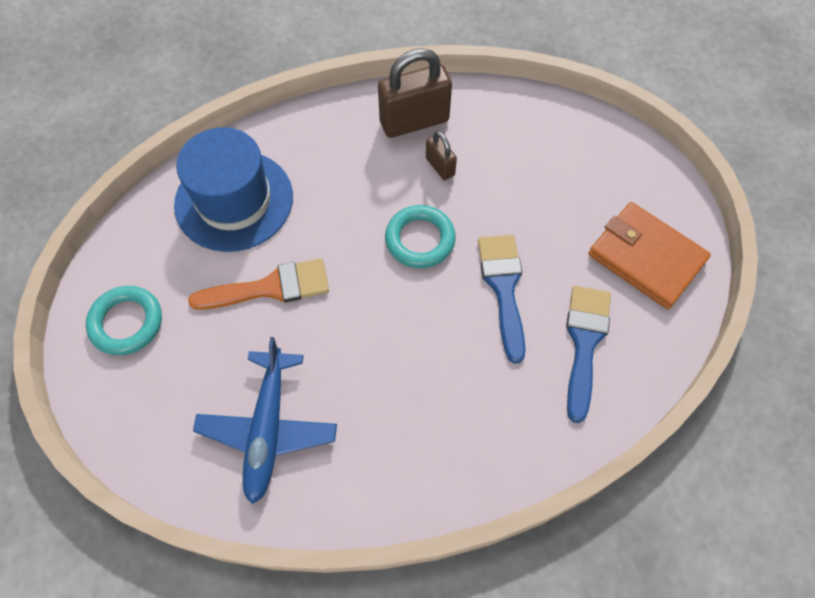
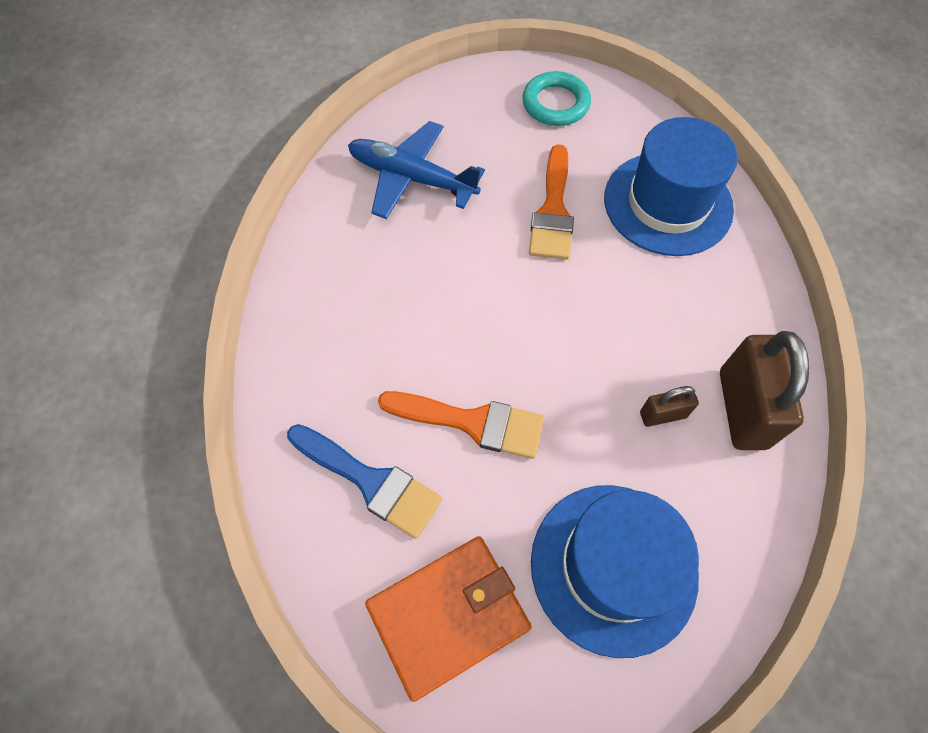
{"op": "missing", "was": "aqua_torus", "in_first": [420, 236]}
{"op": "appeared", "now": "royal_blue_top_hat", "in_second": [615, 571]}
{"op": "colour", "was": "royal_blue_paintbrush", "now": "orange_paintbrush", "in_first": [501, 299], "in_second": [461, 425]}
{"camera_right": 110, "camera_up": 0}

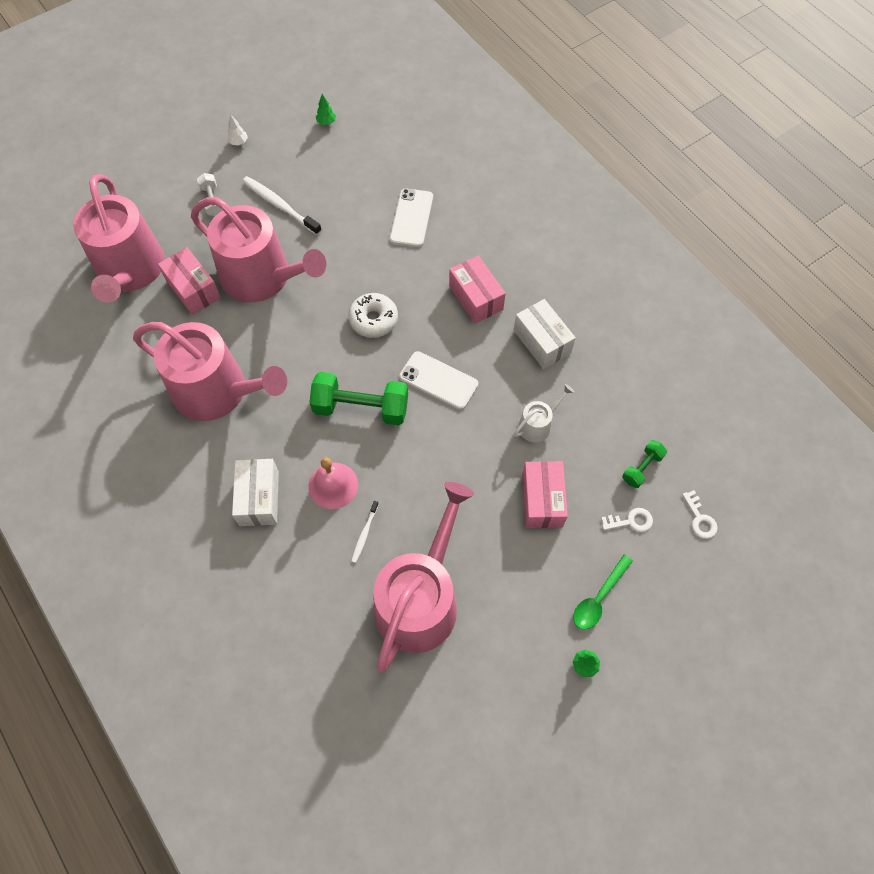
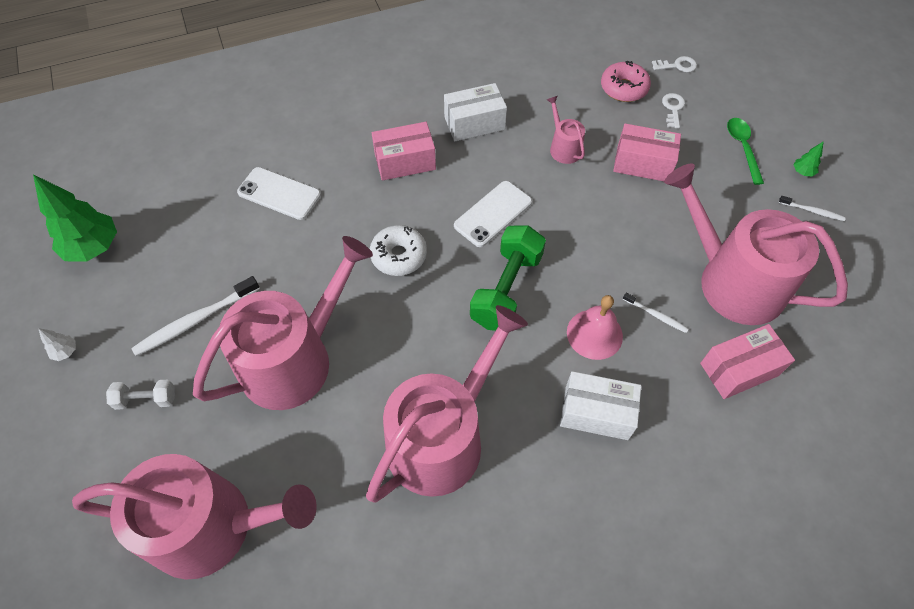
{"op": "appeared", "now": "white_dental_brush", "in_second": [812, 208]}
{"op": "relocated", "was": "pink_package", "in_first": [189, 281], "in_second": [747, 361]}
{"op": "exchanged", "was": "leaf-green_hand_weight", "now": "pink_donut", "in_first": [644, 464], "in_second": [626, 81]}
{"op": "colour", "was": "white_watering_pot", "now": "pink_watering_pot", "in_first": [544, 413], "in_second": [566, 130]}
{"op": "spun", "was": "leaf-green_spoon", "in_first": [603, 592], "in_second": [745, 151], "clockwise": -150}
{"op": "size", "was": "leaf-green_fir_tree", "in_first": [326, 109], "in_second": [75, 218], "ratio": 2.35}
{"camera_right": -75, "camera_up": -5}

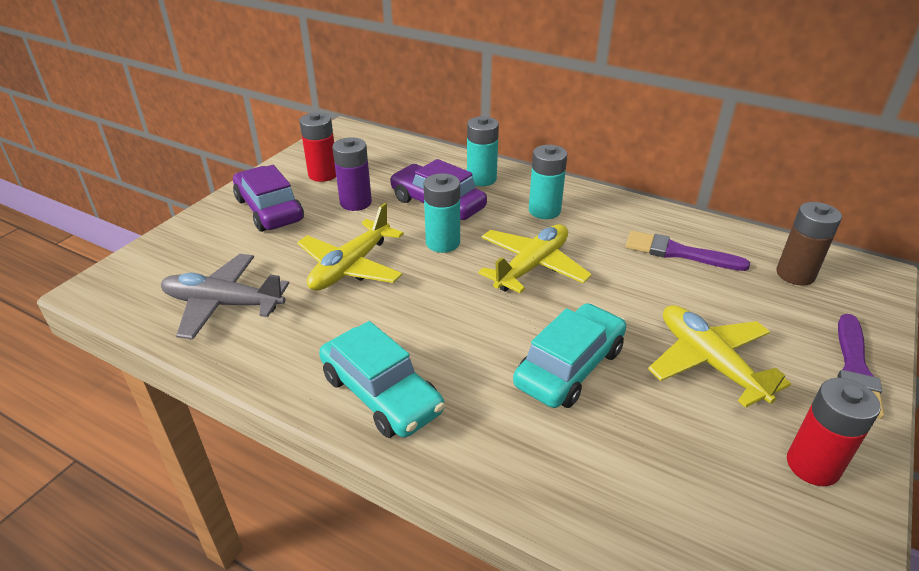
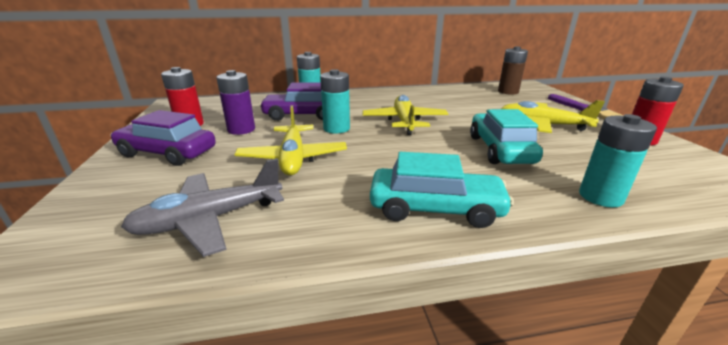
{"op": "missing", "was": "violet_paintbrush", "in_first": [688, 251]}
{"op": "relocated", "was": "aqua_power_cell", "in_first": [548, 182], "in_second": [618, 160]}
{"camera_right": -40, "camera_up": -10}

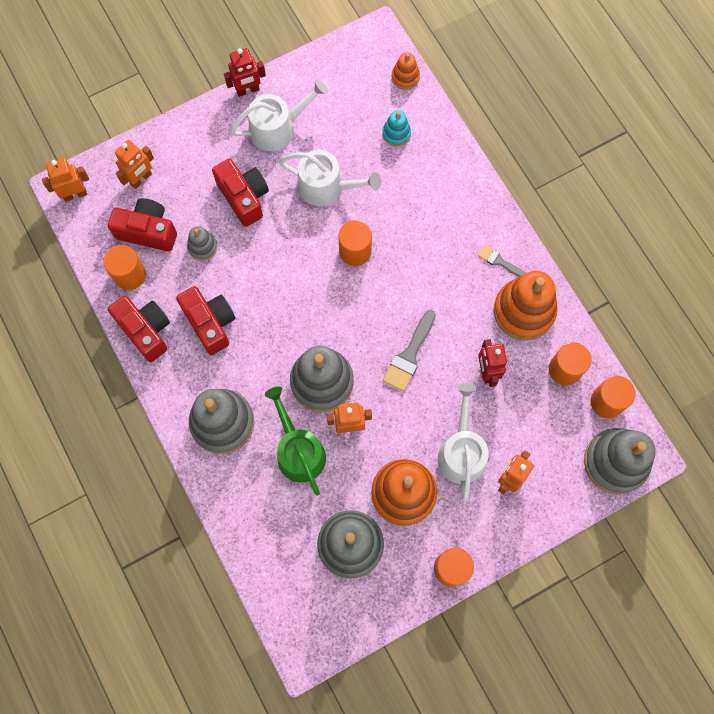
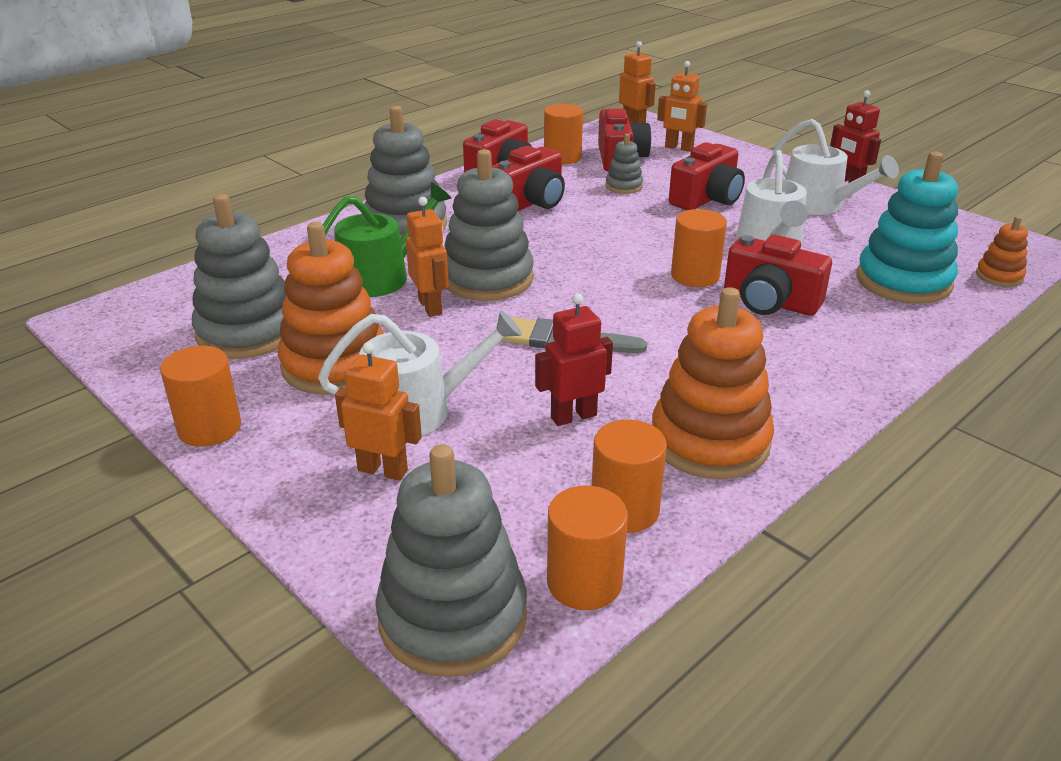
{"op": "missing", "was": "gray_paintbrush", "in_first": [502, 261]}
{"op": "appeared", "now": "scarlet_camera", "in_second": [778, 275]}
{"op": "size", "was": "aqua_ring_stacker", "in_first": [396, 128], "in_second": [907, 228], "ratio": 2.05}
{"camera_right": 75, "camera_up": -40}

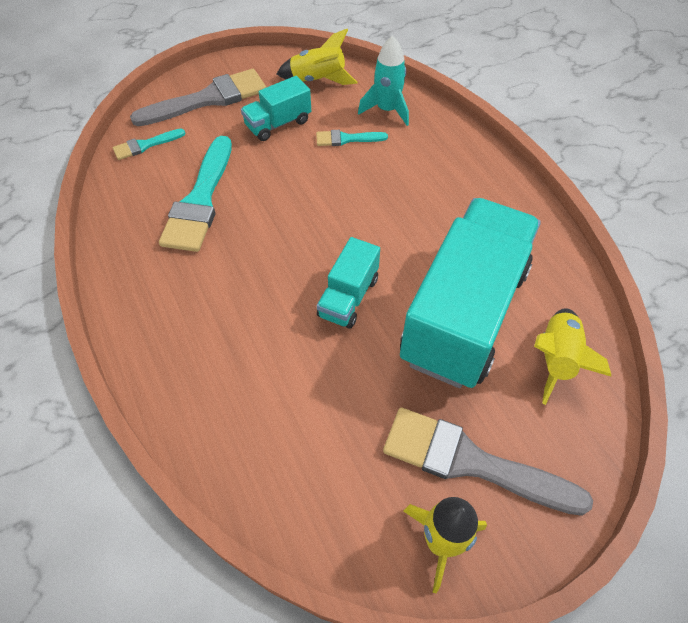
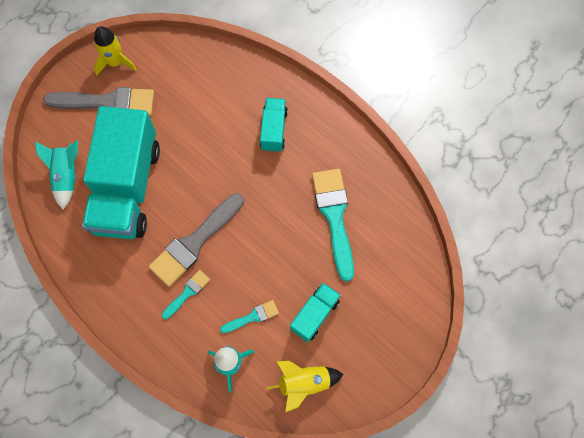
{"op": "relocated", "was": "aqua_paintbrush", "in_first": [149, 144], "in_second": [186, 294]}
{"op": "relocated", "was": "gray_paintbrush", "in_first": [198, 97], "in_second": [196, 240]}
{"op": "relocated", "was": "aqua_truck", "in_first": [348, 282], "in_second": [274, 125]}
{"op": "colour", "was": "yellow_toy_rocket", "now": "aqua_toy_rocket", "in_first": [572, 356], "in_second": [56, 174]}
{"camera_right": 160, "camera_up": 15}

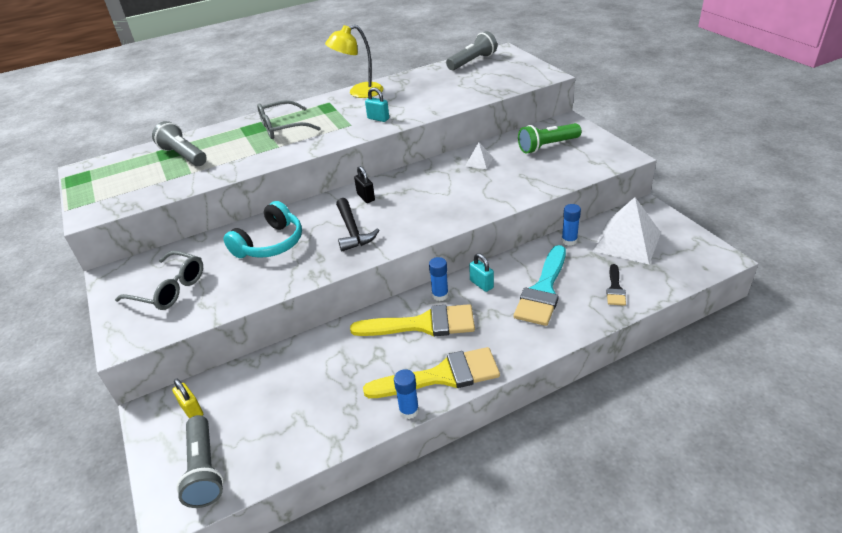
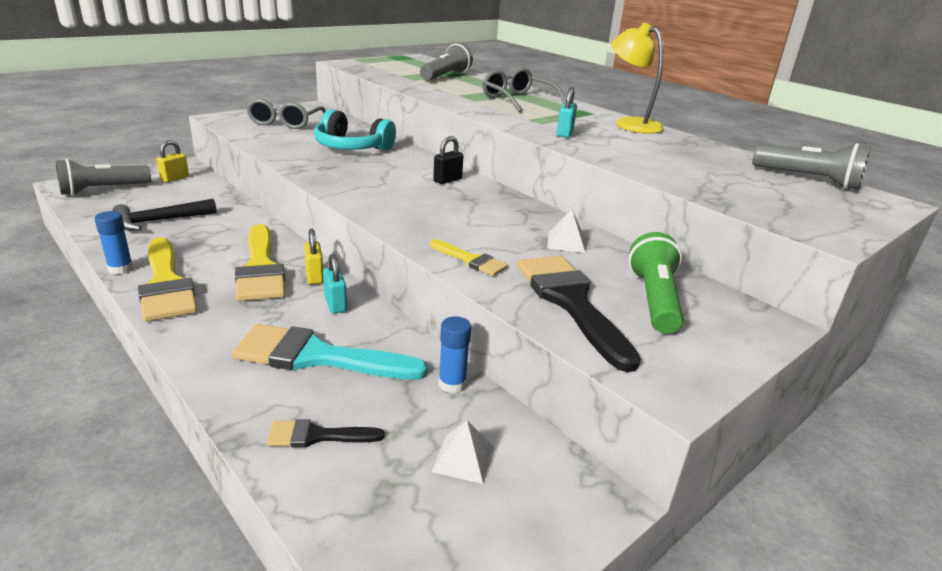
{"op": "appeared", "now": "yellow_paintbrush", "in_second": [469, 257]}
{"op": "appeared", "now": "ebony_paintbrush", "in_second": [579, 314]}
{"op": "relocated", "was": "ebony_claw_hammer", "in_first": [357, 224], "in_second": [164, 215]}
{"op": "exchanged", "was": "royal_blue_glue", "now": "yellow_lock", "in_first": [439, 279], "in_second": [313, 256]}
{"op": "spun", "was": "aqua_lock", "in_first": [481, 272], "in_second": [335, 284], "clockwise": -60}
{"op": "spun", "was": "leaf-green_pocket_torch", "in_first": [550, 138], "in_second": [656, 283], "clockwise": 45}
{"op": "size", "was": "white_pyramid", "in_first": [627, 231], "in_second": [463, 452], "ratio": 0.46}
{"camera_right": 70, "camera_up": -10}

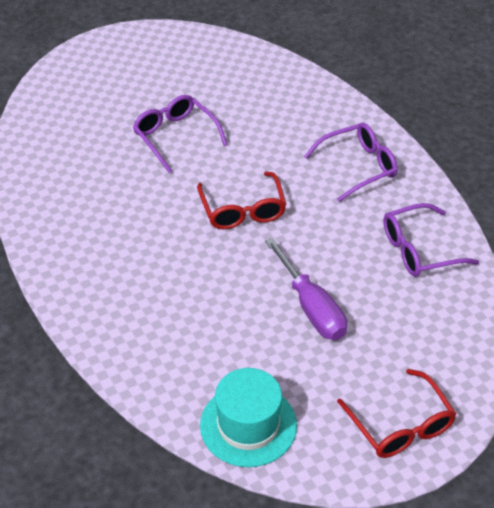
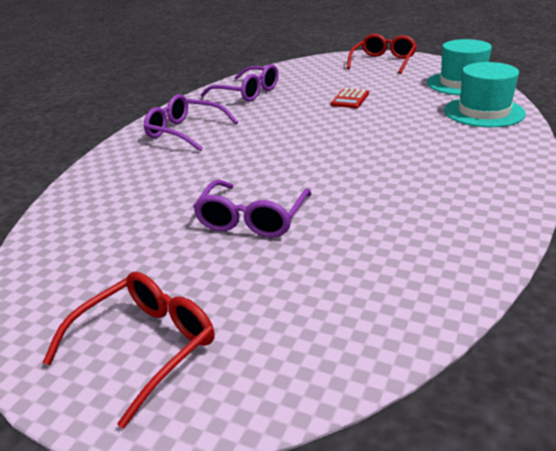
{"op": "appeared", "now": "aqua_top_hat", "in_second": [485, 94]}
{"op": "relocated", "was": "scarlet_eyeglasses", "in_first": [242, 200], "in_second": [128, 350]}
{"op": "exchanged", "was": "violet_flat_screwdriver", "now": "scarlet_calculator", "in_first": [306, 289], "in_second": [350, 98]}
{"camera_right": -125, "camera_up": -15}

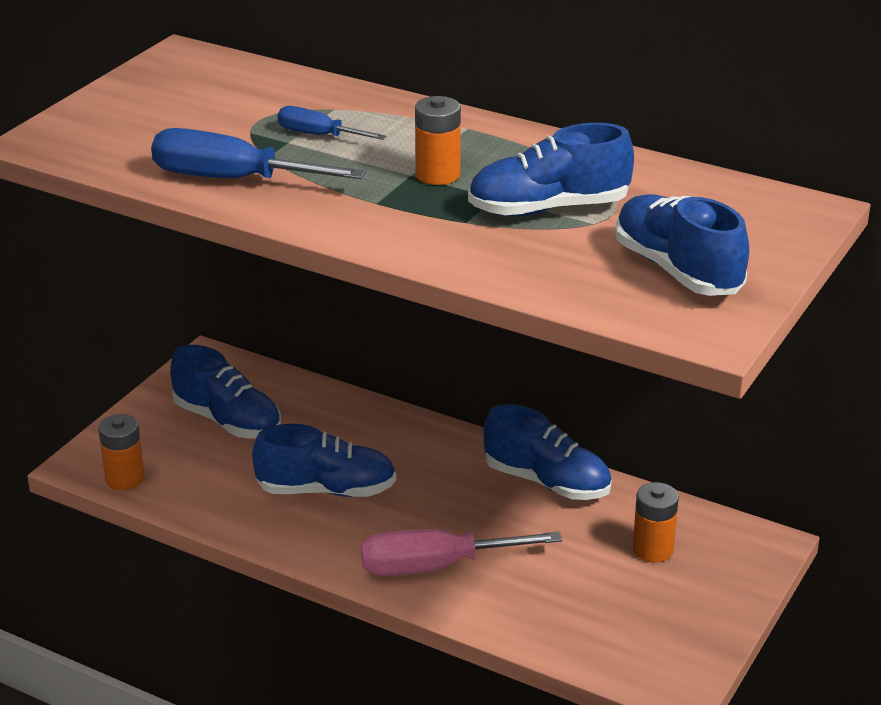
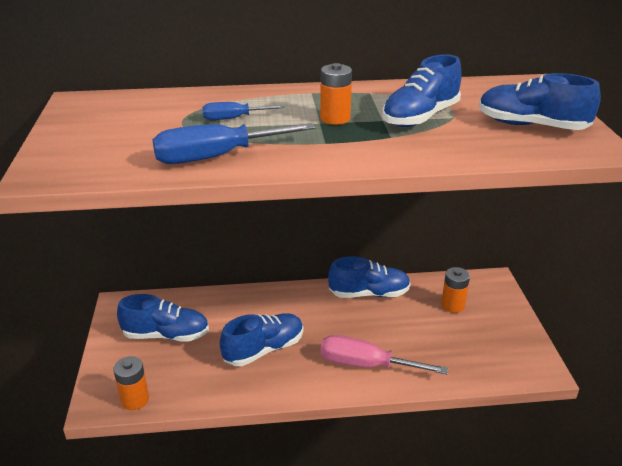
{"op": "spun", "was": "pink_flat_screwdriver", "in_first": [461, 552], "in_second": [384, 354], "clockwise": 60}
{"camera_right": -35, "camera_up": 0}

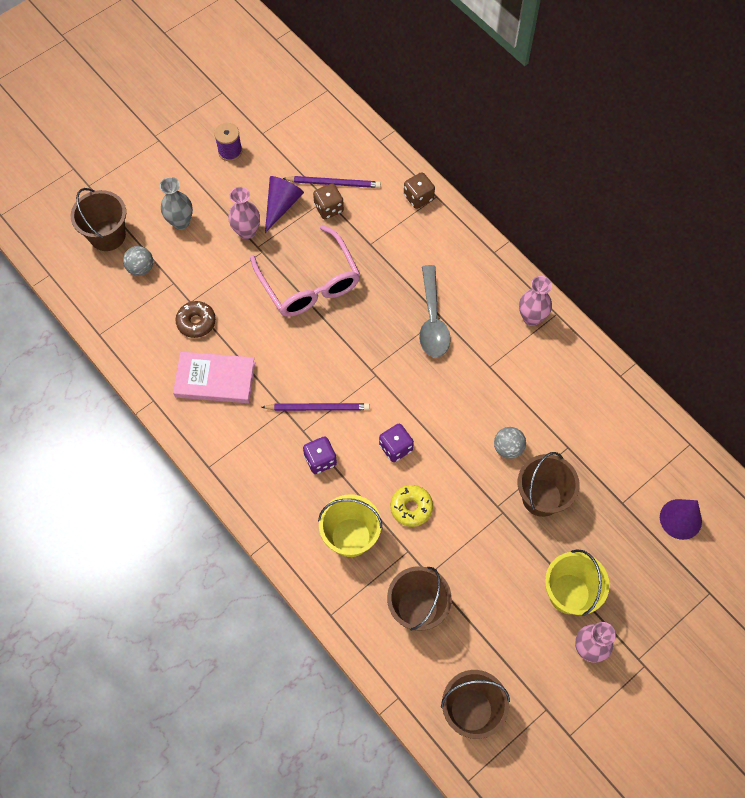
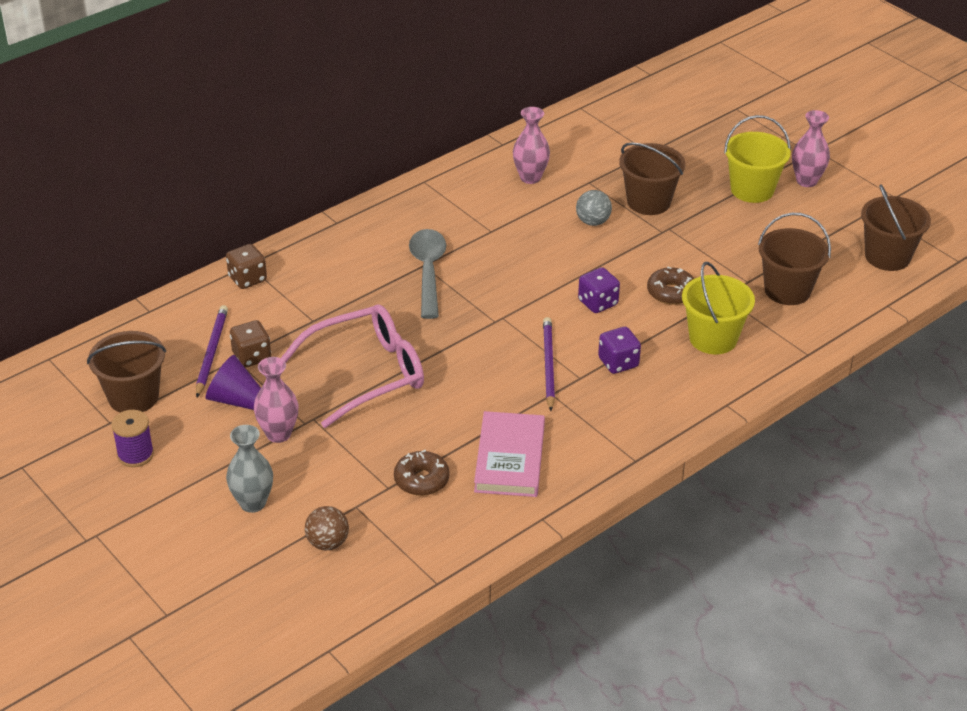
{"op": "missing", "was": "violet_cone_shape", "in_first": [681, 519]}
{"op": "relocated", "was": "russet_pail", "in_first": [98, 219], "in_second": [126, 372]}
{"op": "relocated", "was": "pink_vase", "in_first": [535, 301], "in_second": [531, 145]}
{"op": "colour", "was": "gray_ball", "now": "russet_ball", "in_first": [138, 261], "in_second": [327, 528]}
{"op": "colour", "was": "yellow_donut", "now": "russet_donut", "in_first": [411, 506], "in_second": [670, 286]}
{"op": "spun", "was": "gray_spoon", "in_first": [435, 311], "in_second": [427, 274], "clockwise": -90}
{"camera_right": -90, "camera_up": -25}

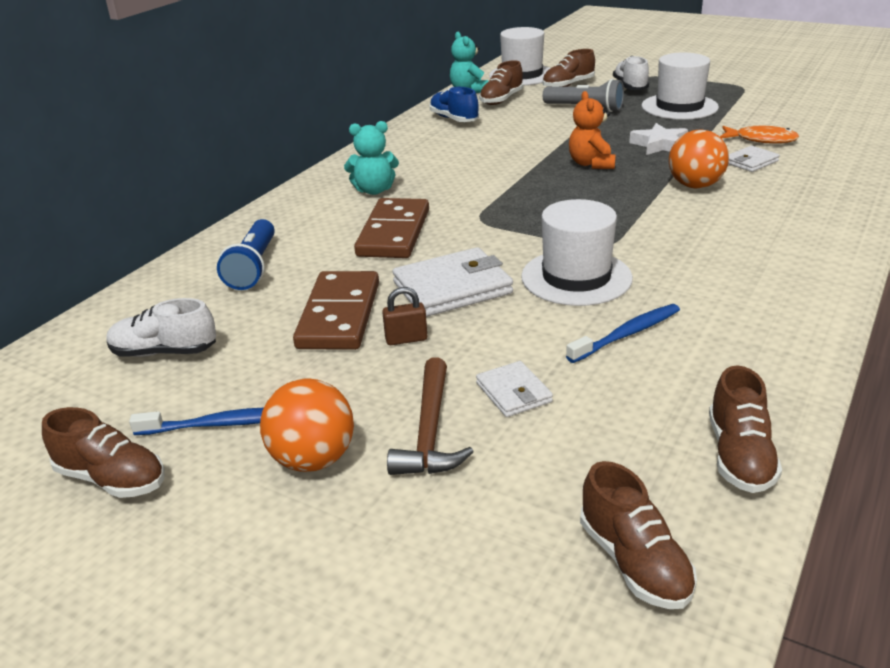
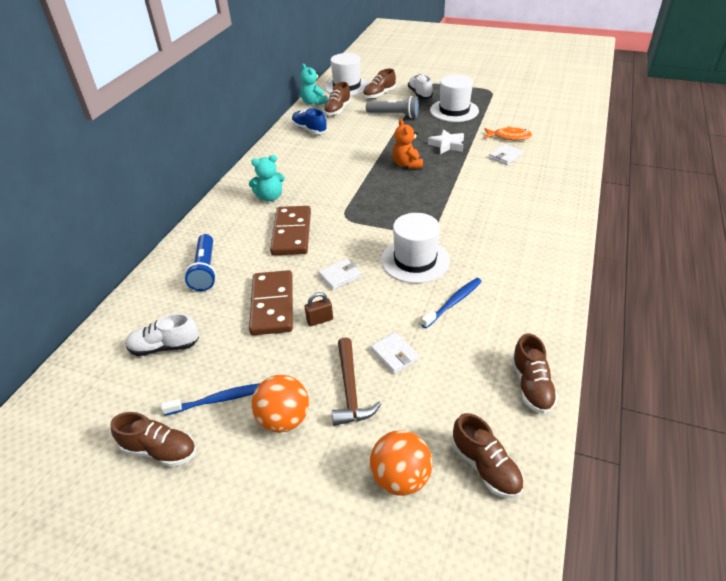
{"op": "relocated", "was": "orange_ball", "in_first": [699, 159], "in_second": [401, 463]}
{"op": "size", "was": "white_billfold", "in_first": [453, 282], "in_second": [339, 274], "ratio": 0.55}
{"camera_right": -10, "camera_up": 10}

